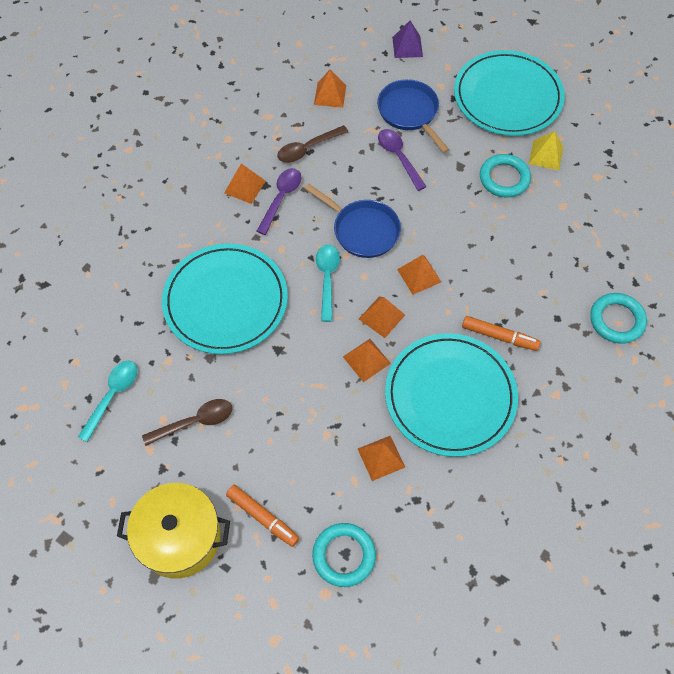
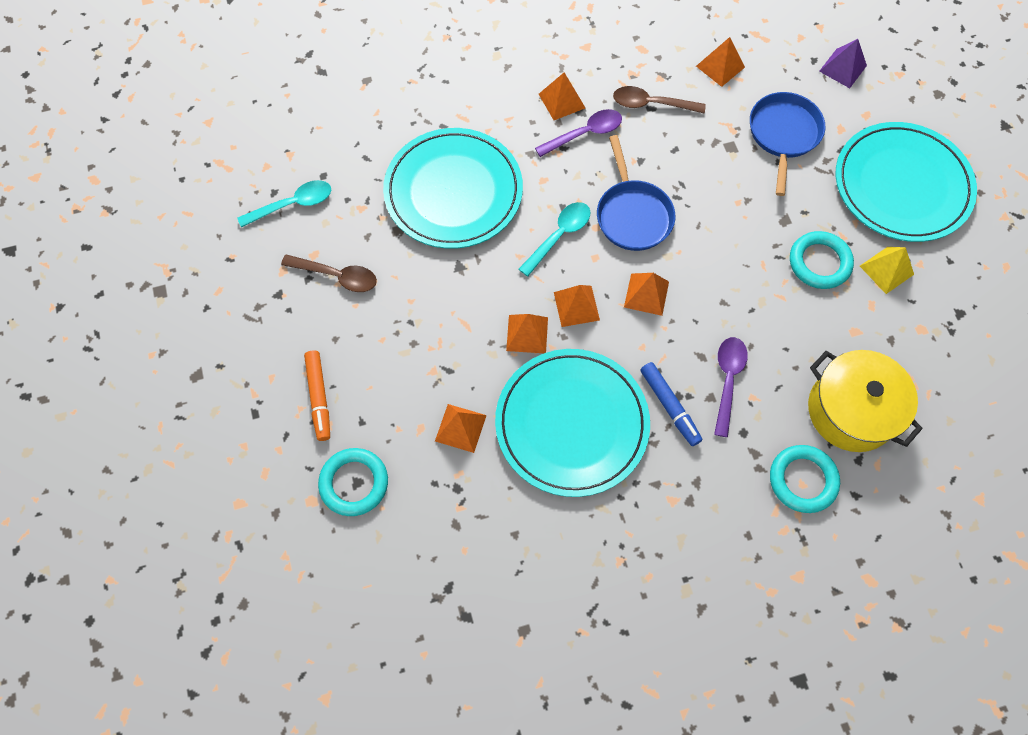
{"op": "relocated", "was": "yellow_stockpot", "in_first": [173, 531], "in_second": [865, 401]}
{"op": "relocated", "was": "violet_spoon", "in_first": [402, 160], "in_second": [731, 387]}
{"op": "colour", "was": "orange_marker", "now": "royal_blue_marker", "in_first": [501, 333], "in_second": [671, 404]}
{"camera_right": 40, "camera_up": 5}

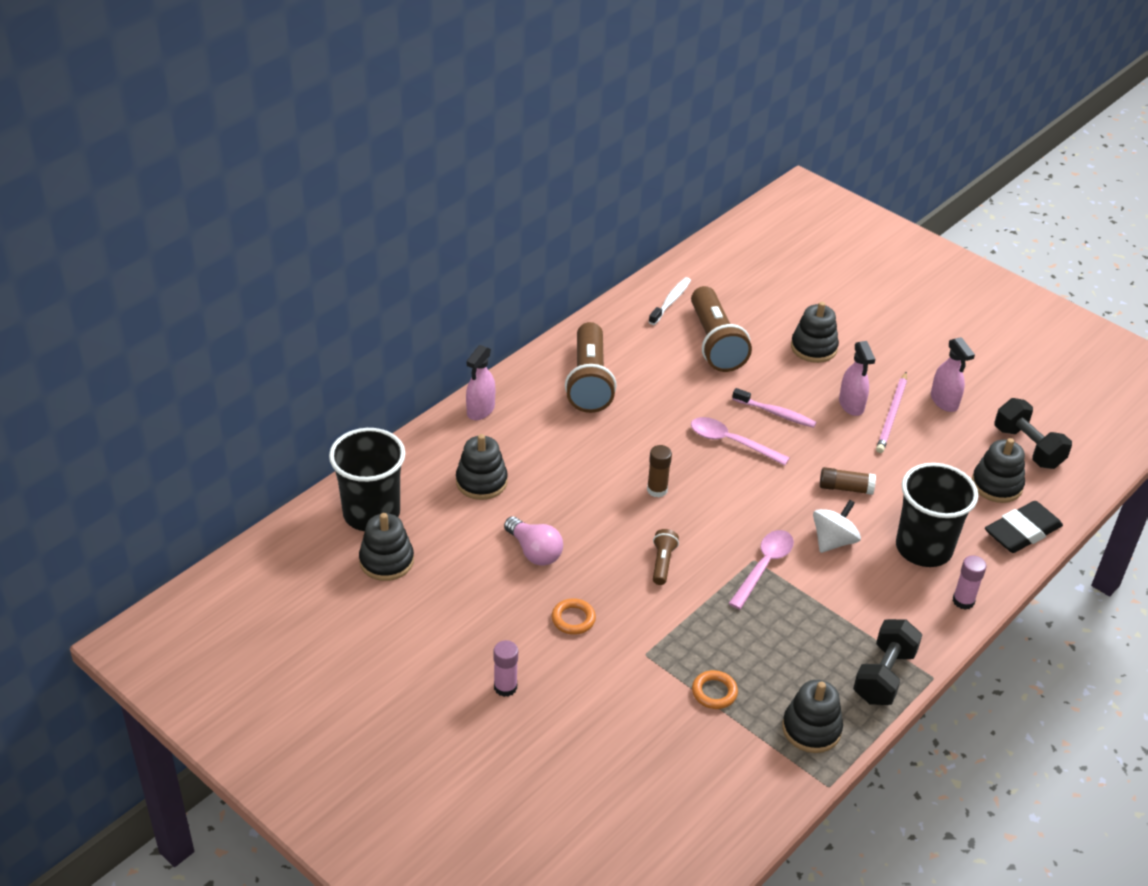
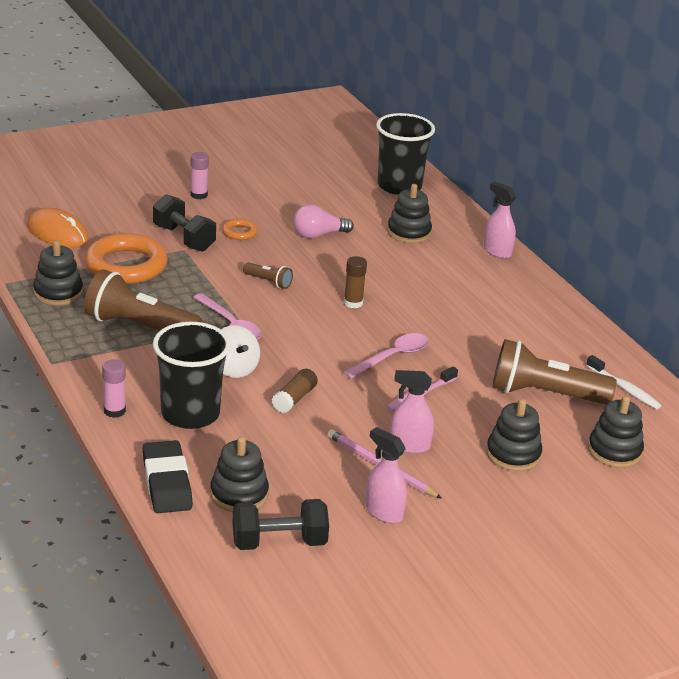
{"op": "appeared", "now": "orange_mouse", "in_second": [58, 228]}
{"op": "relocated", "was": "ebony_ring_stacker", "in_first": [386, 547], "in_second": [616, 432]}
{"op": "relocated", "was": "russet_pocket_torch", "in_first": [590, 367], "in_second": [143, 300]}
{"op": "relocated", "was": "ebony_hand_weight", "in_first": [887, 662], "in_second": [184, 223]}
{"op": "spun", "was": "pink_spray_cleaner", "in_first": [953, 374], "in_second": [386, 475], "clockwise": 45}
{"op": "size", "was": "orange_torus", "in_first": [715, 689], "in_second": [126, 258], "ratio": 2.21}
{"camera_right": 110, "camera_up": -10}

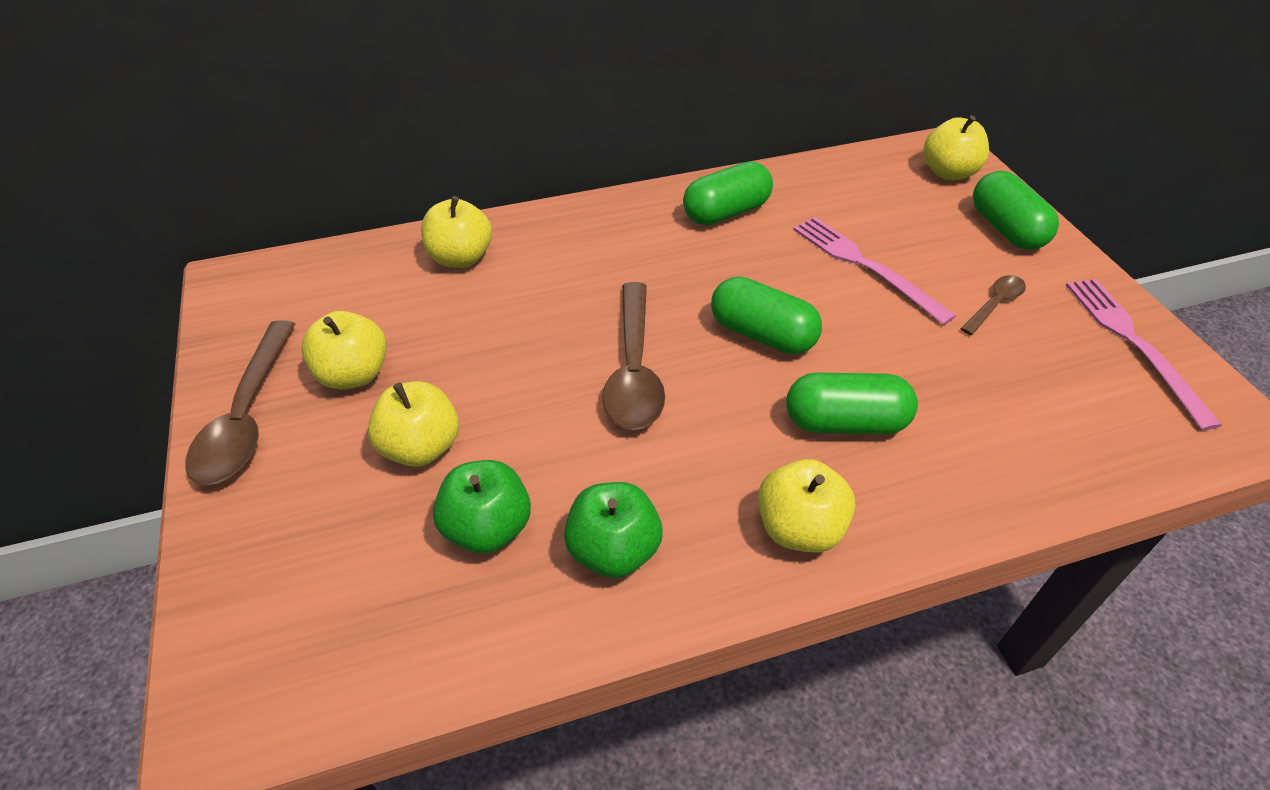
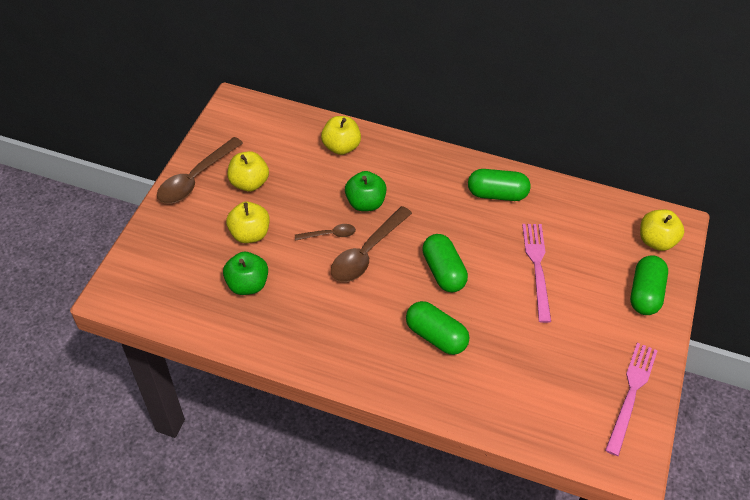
{"op": "missing", "was": "yellow_apple", "in_first": [806, 506]}
{"op": "relocated", "was": "leaf-green_apple", "in_first": [613, 530], "in_second": [366, 191]}
{"op": "relocated", "was": "russet_spoon", "in_first": [993, 305], "in_second": [325, 232]}
{"camera_right": 35, "camera_up": 5}

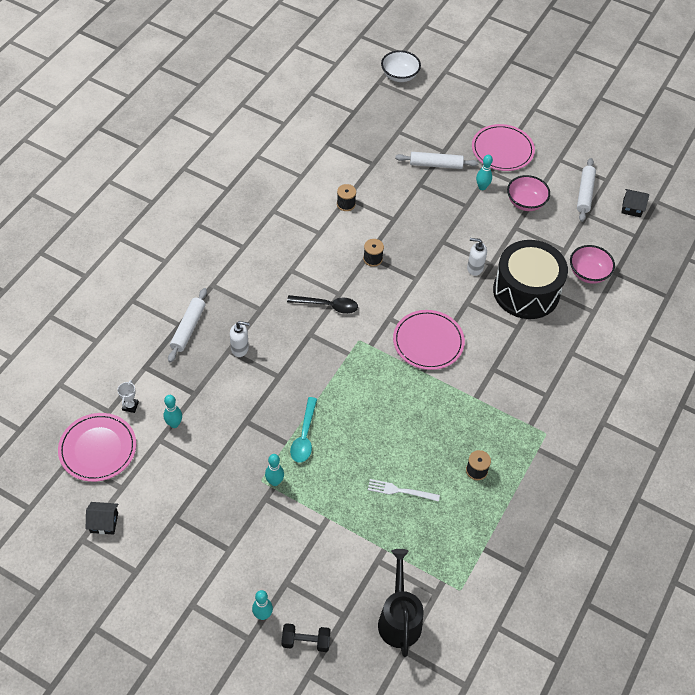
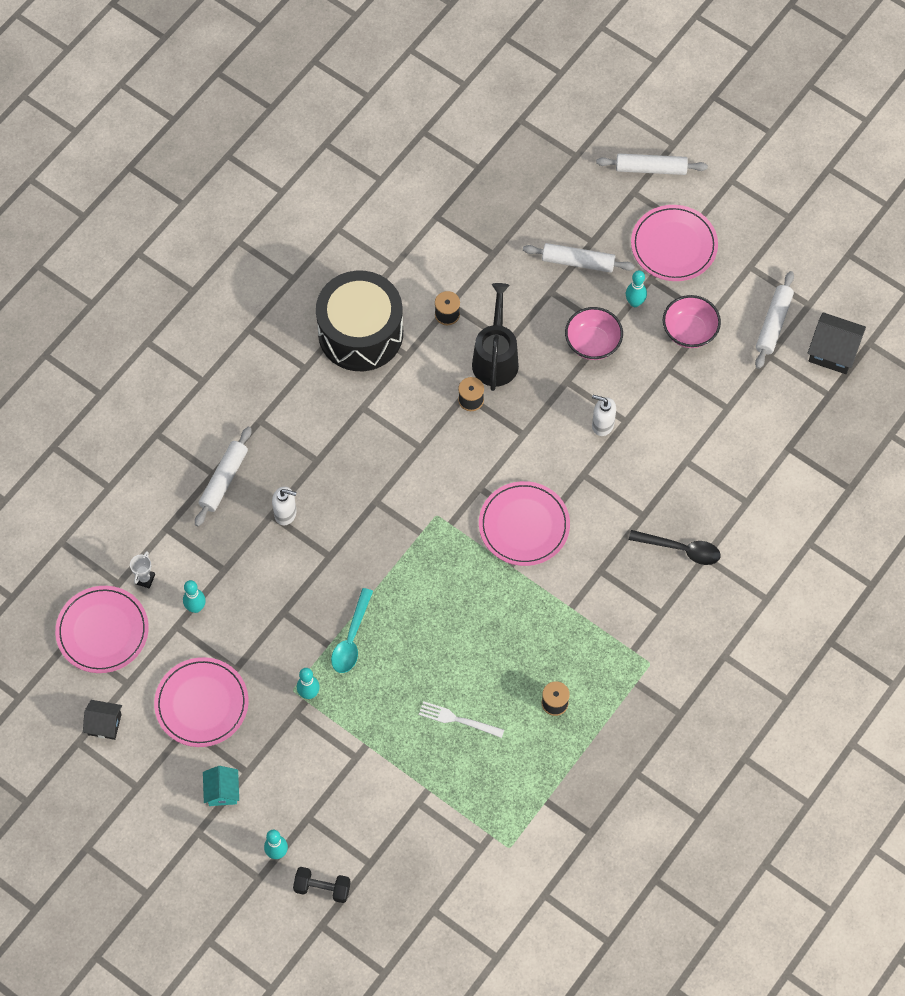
{"op": "missing", "was": "white_serving_bowl", "in_first": [401, 66]}
{"op": "appeared", "now": "pink_plate", "in_second": [201, 702]}
{"op": "appeared", "now": "aqua_house", "in_second": [221, 786]}
{"op": "appeared", "now": "white_pastry_roller", "in_second": [652, 164]}
{"op": "relocated", "was": "ebony_spoon", "in_first": [322, 304], "in_second": [674, 547]}
{"op": "relocated", "was": "ebony_watering_pot", "in_first": [401, 603], "in_second": [495, 337]}
{"op": "relocated", "was": "ebony_snare_drum", "in_first": [530, 279], "in_second": [359, 321]}
{"op": "relocated", "was": "pink_serving_bowl", "in_first": [592, 264], "in_second": [594, 333]}
{"op": "size", "was": "ebony_house", "in_first": [635, 203], "in_second": [837, 343], "ratio": 1.51}
{"camera_right": 10, "camera_up": 10}

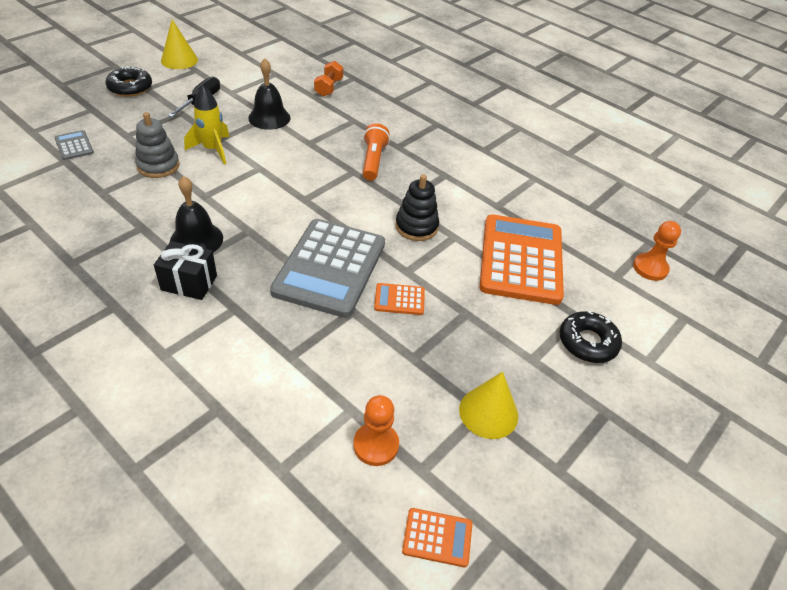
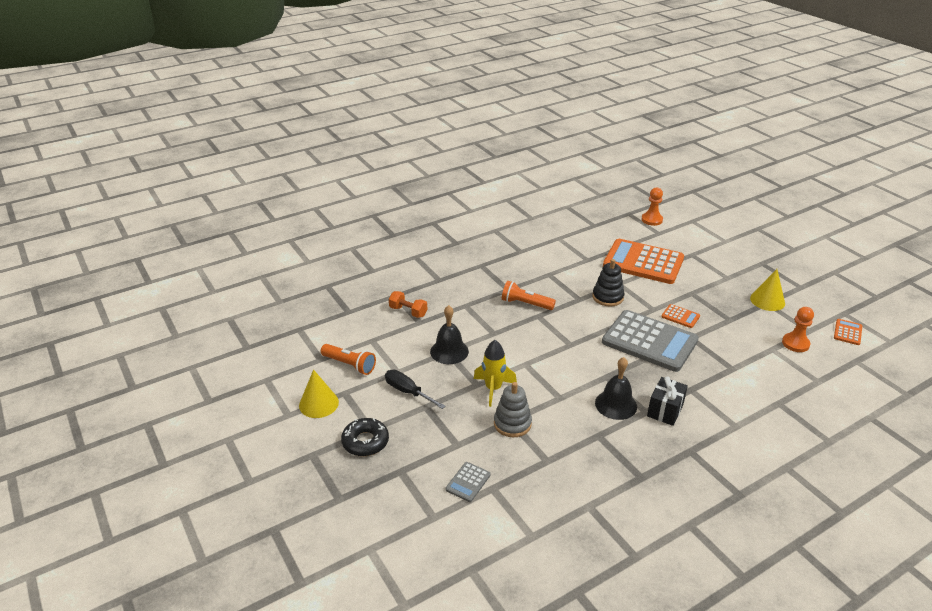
{"op": "missing", "was": "ebony_donut", "in_first": [591, 337]}
{"op": "appeared", "now": "orange_pocket_torch", "in_second": [348, 359]}
{"op": "spun", "was": "gray_calculator", "in_first": [74, 145], "in_second": [468, 482], "clockwise": -45}
{"op": "spun", "was": "orange_calculator", "in_first": [399, 299], "in_second": [680, 316], "clockwise": -75}
{"camera_right": -70, "camera_up": -10}

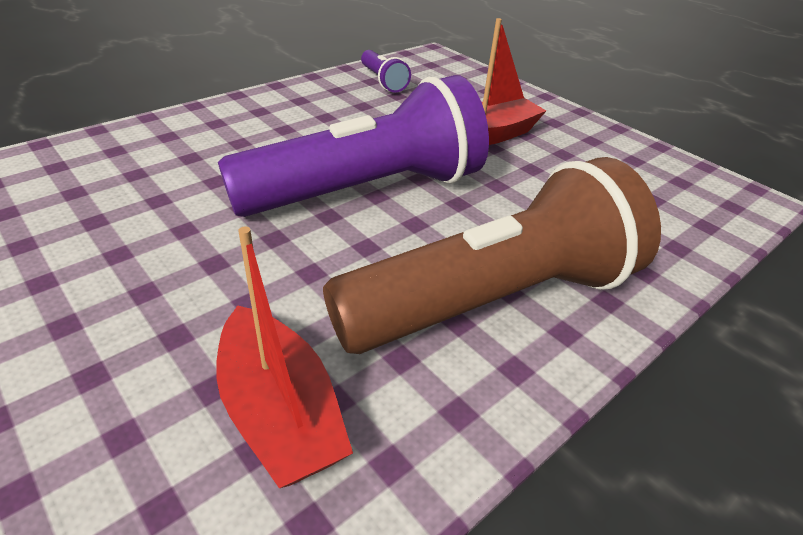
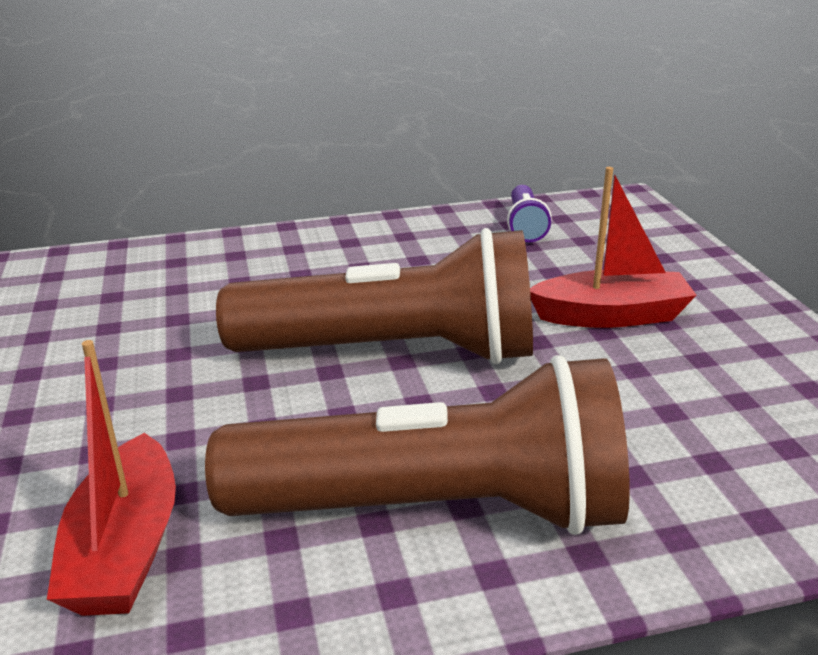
{"op": "colour", "was": "violet_pocket_torch", "now": "russet_pocket_torch", "in_first": [353, 146], "in_second": [374, 296]}
{"camera_right": 30, "camera_up": -10}

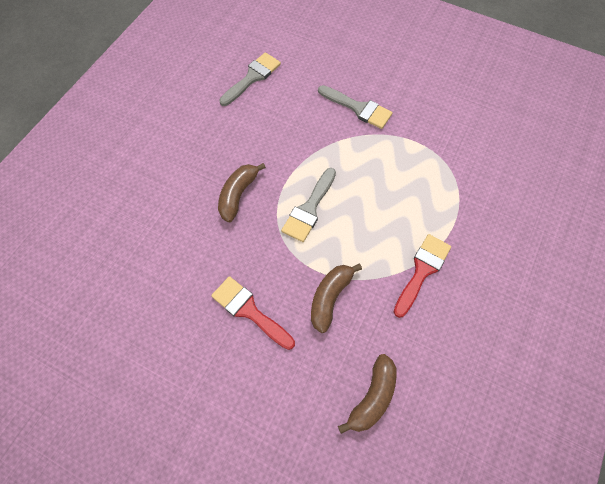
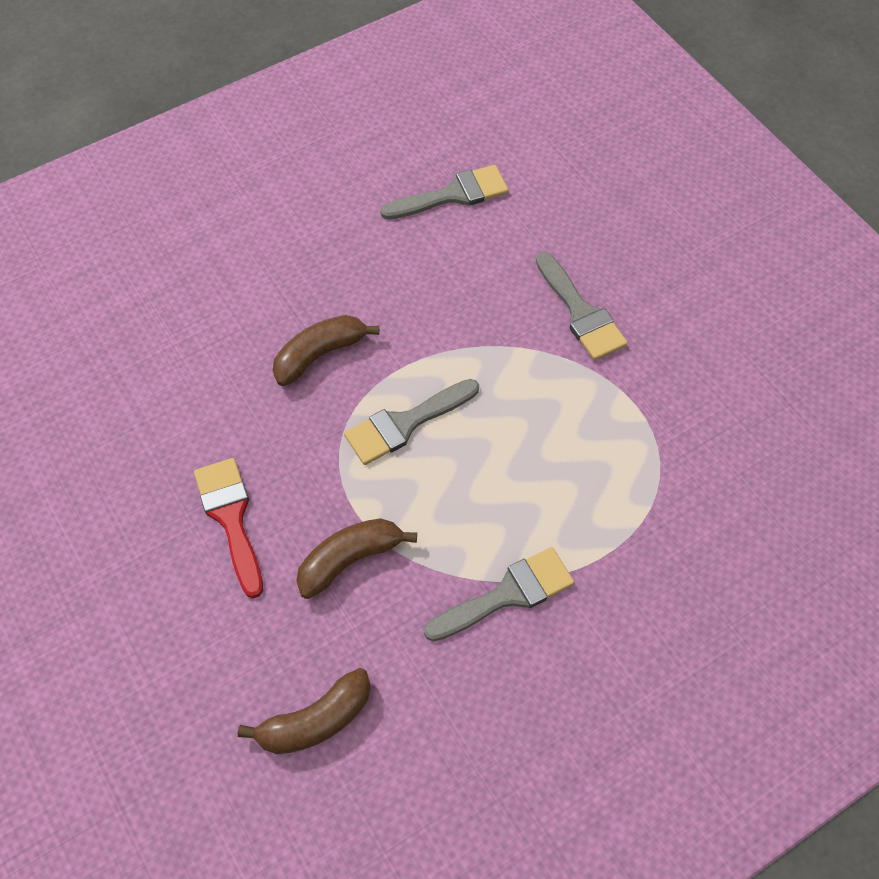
{"op": "colour", "was": "scarlet_paintbrush", "now": "gray_paintbrush", "in_first": [422, 276], "in_second": [499, 594]}
{"camera_right": 30, "camera_up": -5}

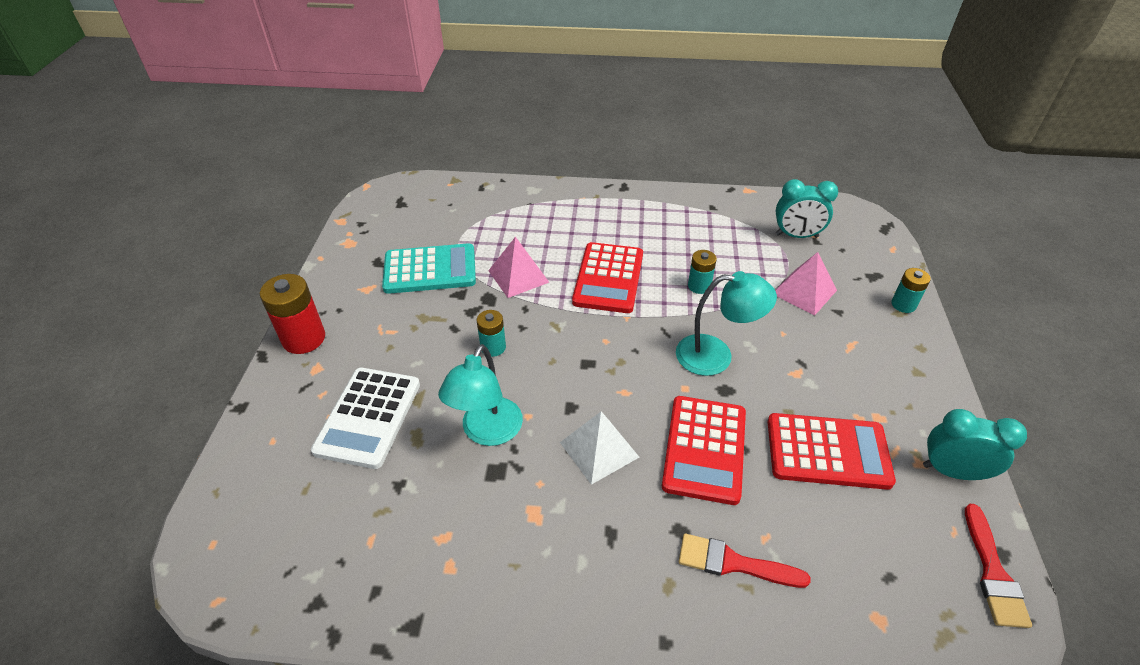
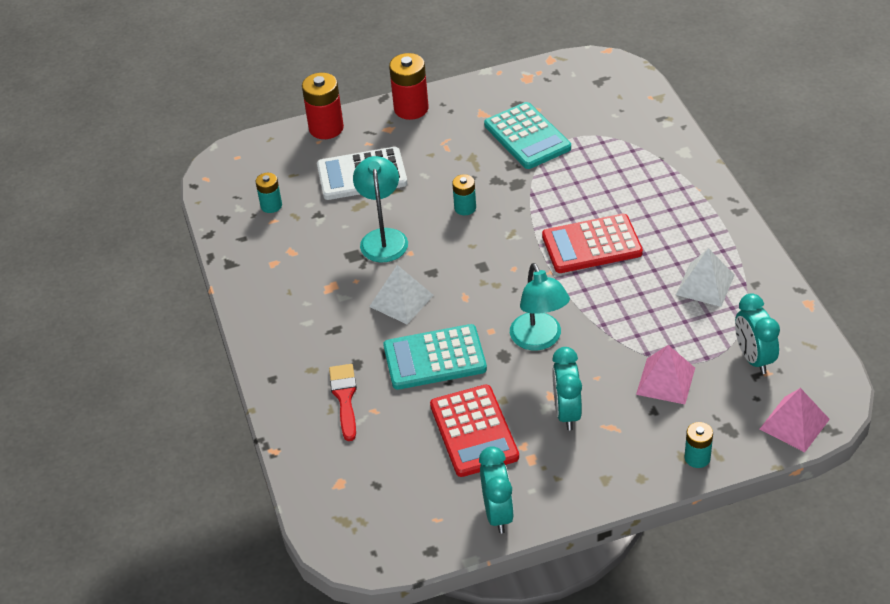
{"op": "missing", "was": "scarlet_paintbrush", "in_first": [998, 566]}
{"op": "appeared", "now": "scarlet_power_cell", "in_second": [323, 106]}
{"op": "appeared", "now": "aqua_bedside_clock", "in_second": [567, 388]}
{"op": "appeared", "now": "white_pyramid", "in_second": [705, 277]}
{"op": "relocated", "was": "pink_pyramid", "in_first": [519, 267], "in_second": [795, 420]}
{"op": "relocated", "was": "aqua_power_cell", "in_first": [702, 272], "in_second": [269, 193]}
{"op": "colour", "was": "scarlet_calculator", "now": "aqua_calculator", "in_first": [704, 450], "in_second": [435, 357]}
{"op": "spun", "was": "aqua_lamp", "in_first": [480, 395], "in_second": [380, 209], "clockwise": 90}
{"camera_right": 70, "camera_up": 0}

